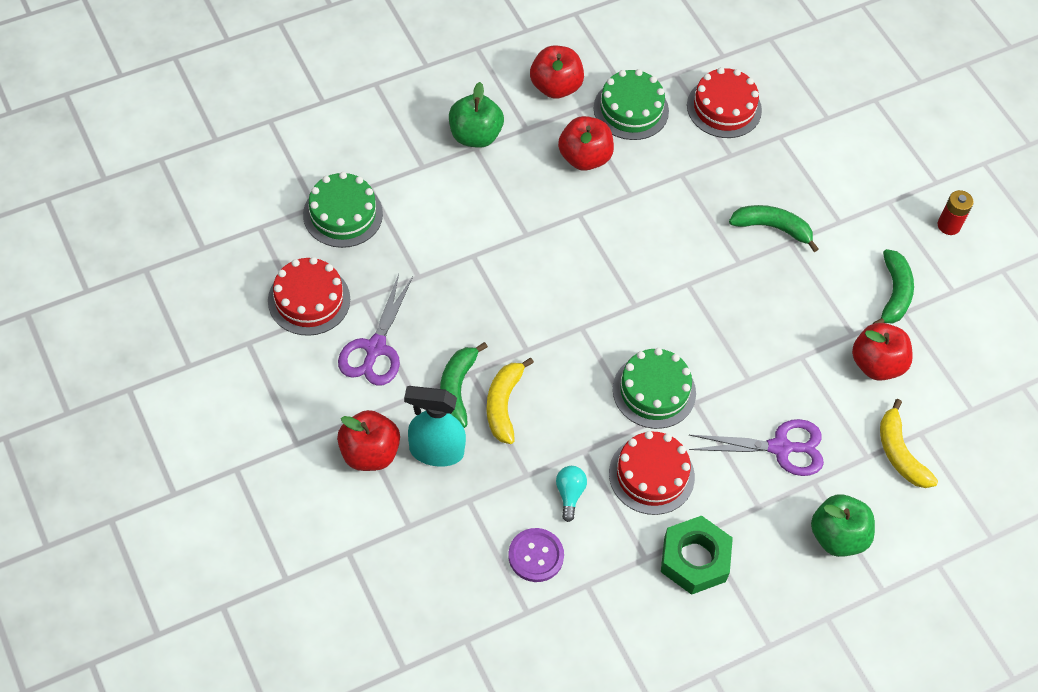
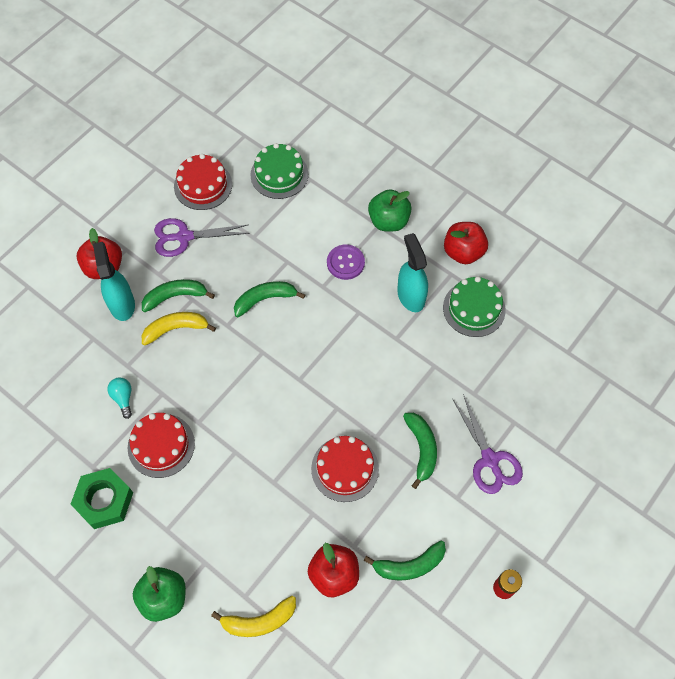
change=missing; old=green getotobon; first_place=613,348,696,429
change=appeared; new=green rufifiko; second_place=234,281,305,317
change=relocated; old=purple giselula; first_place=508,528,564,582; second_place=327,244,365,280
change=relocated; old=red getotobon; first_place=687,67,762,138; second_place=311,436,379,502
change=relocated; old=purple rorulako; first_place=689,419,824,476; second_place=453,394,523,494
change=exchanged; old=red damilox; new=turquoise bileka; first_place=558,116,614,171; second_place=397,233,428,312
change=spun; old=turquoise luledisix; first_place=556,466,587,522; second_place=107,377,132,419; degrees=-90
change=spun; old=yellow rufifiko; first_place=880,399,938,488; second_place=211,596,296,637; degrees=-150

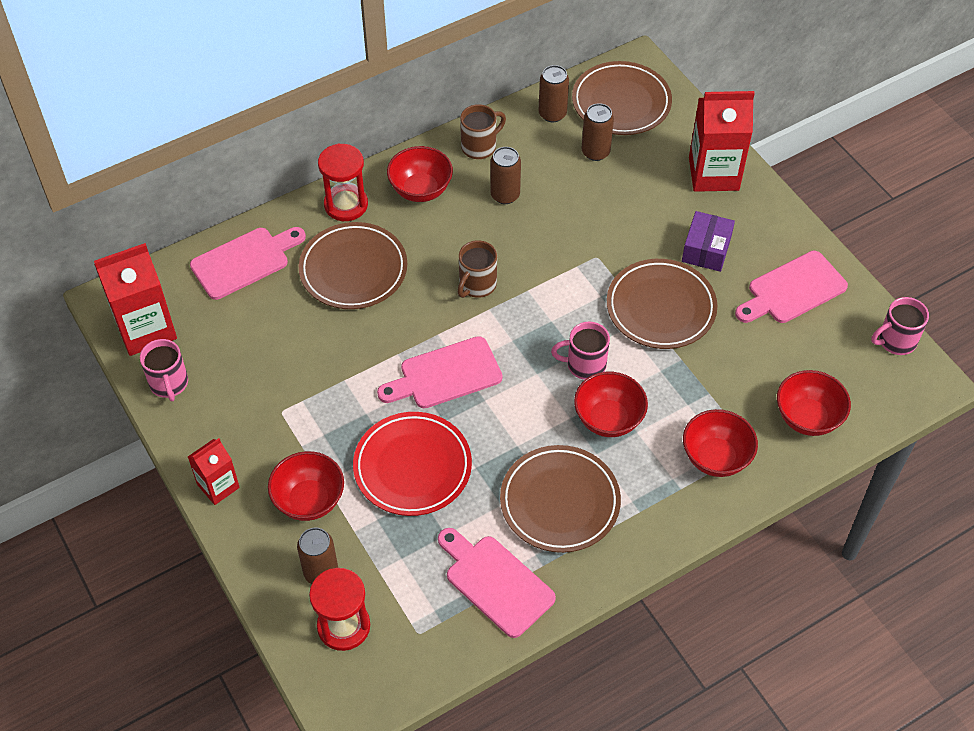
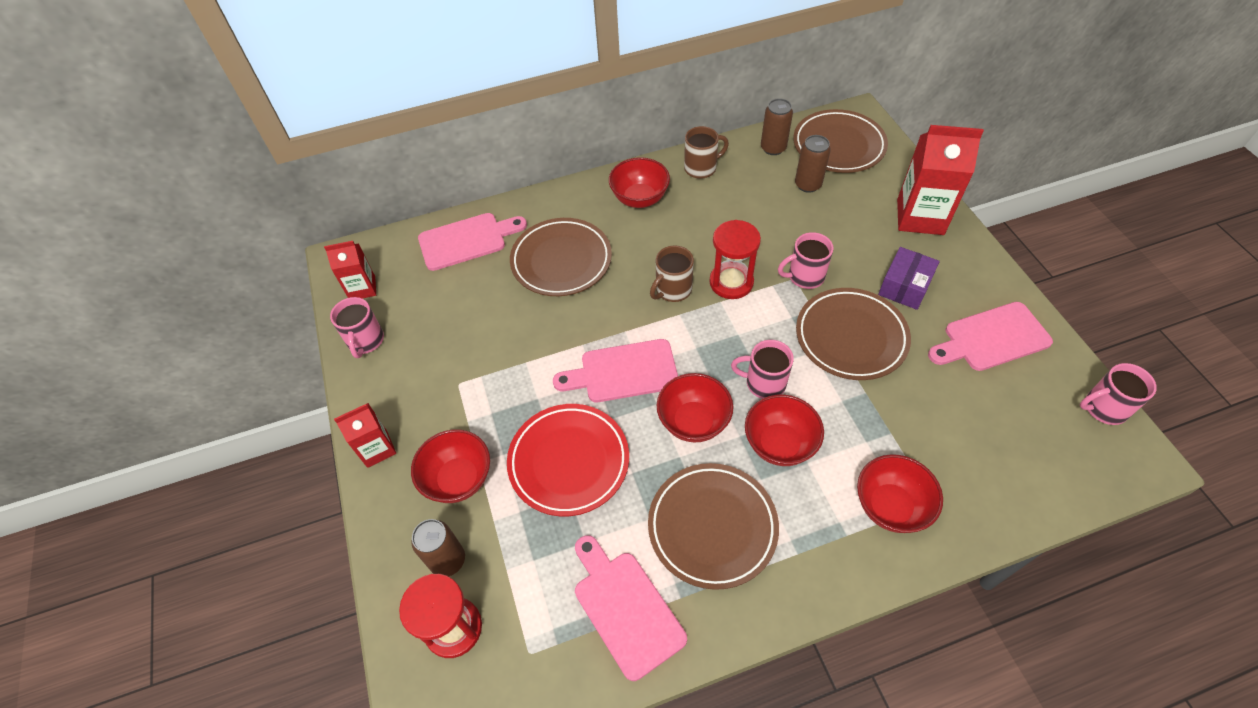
change=missing; old=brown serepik; first_place=490,147,521,204
change=appeared; new=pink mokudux; second_place=778,232,834,289
change=relocated; old=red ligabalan; first_place=318,144,368,221; second_place=709,220,761,299
change=relocated; old=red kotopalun; first_place=777,370,851,436; second_place=657,373,733,443
change=size; old=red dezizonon; first_place=94,243,177,356; second_place=324,241,376,299; factor=0.58

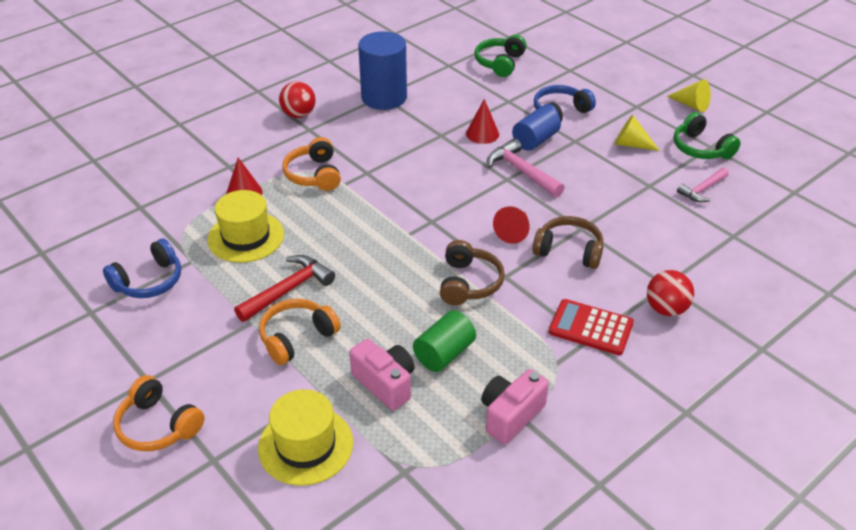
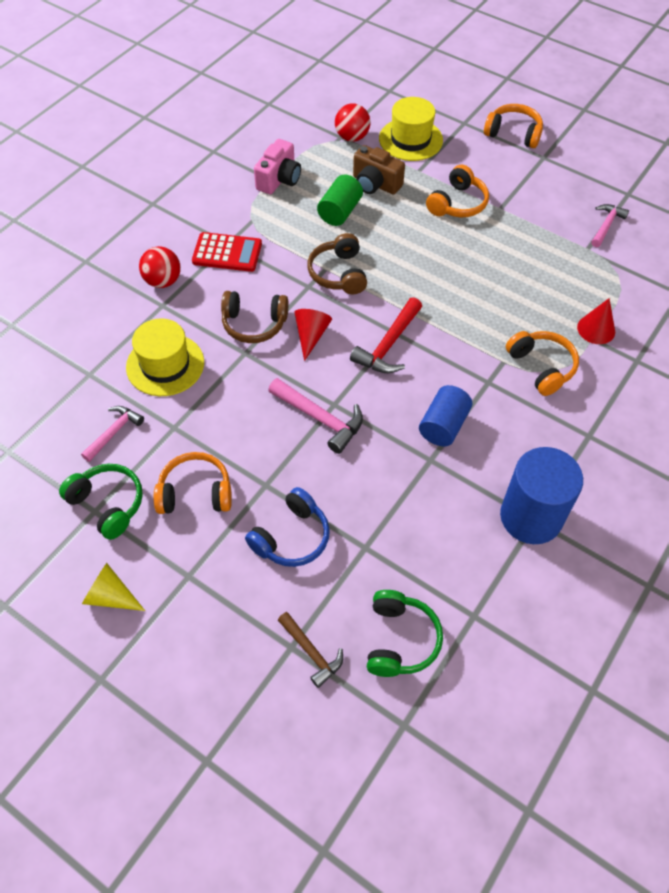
change=missing; old=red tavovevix; first_place=466,99,499,144
change=appeared; new=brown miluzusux; second_place=278,612,343,688
change=relocated; old=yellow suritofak; first_place=207,190,284,263; second_place=126,318,204,396
change=relocated; old=red miluzusux; first_place=234,255,335,322; second_place=350,297,422,373
change=relocated; old=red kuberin; first_place=279,81,316,118; second_place=335,103,370,142
change=relocated; old=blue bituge; first_place=512,106,561,151; second_place=419,385,472,446
change=exchanged; old=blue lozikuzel; new=pink miluzusux; first_place=103,238,181,298; second_place=591,204,629,247
change=exchanged; old=yellow tavovevix; new=orange lozikuzel; first_place=614,115,660,151; second_place=154,452,232,514
change=colour; old=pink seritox; new=brown seritox; first_place=349,339,415,410; second_place=353,145,405,194

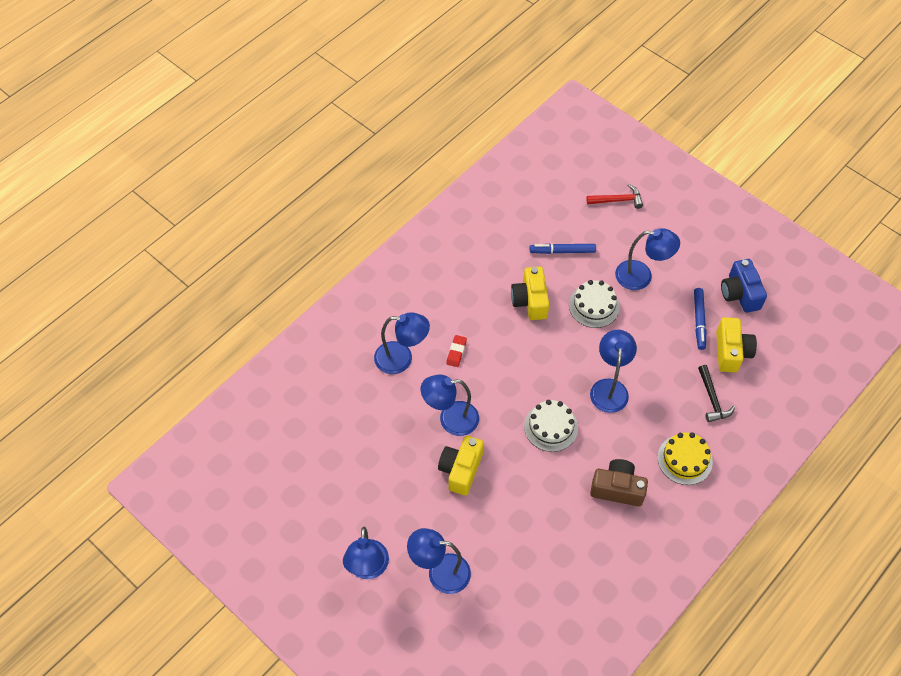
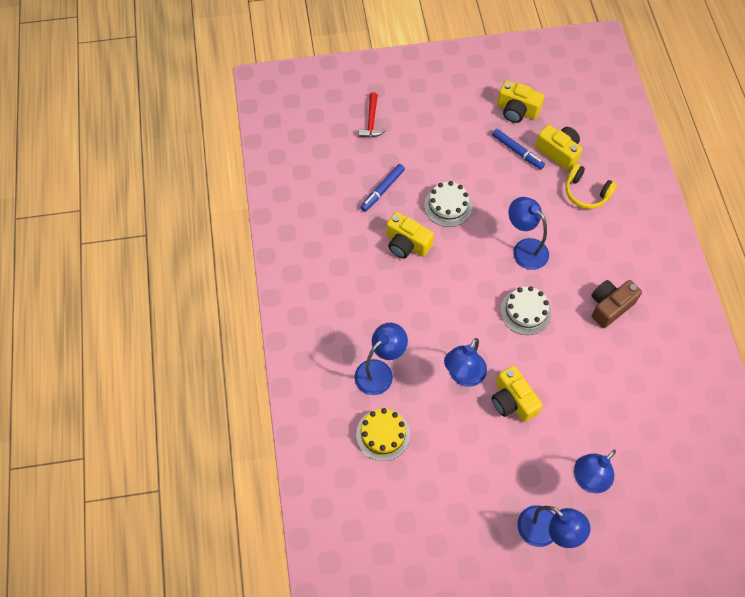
change=missing; old=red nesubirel; first_place=446,335,467,367
change=missing; old=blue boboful; first_place=615,228,680,290
change=relocated; old=yellow getotobon; first_place=658,432,713,485; second_place=356,408,410,461
change=exchanged; old=black miluzusux; new=yellow lozikuzel; first_place=698,365,735,422; second_place=565,164,617,209
change=colour; old=blue seritox; new=yellow seritox; first_place=721,259,767,313; second_place=497,80,544,123
change=spun; old=red miluzusux; first_place=587,184,643,209; second_place=359,92,386,137; degrees=150

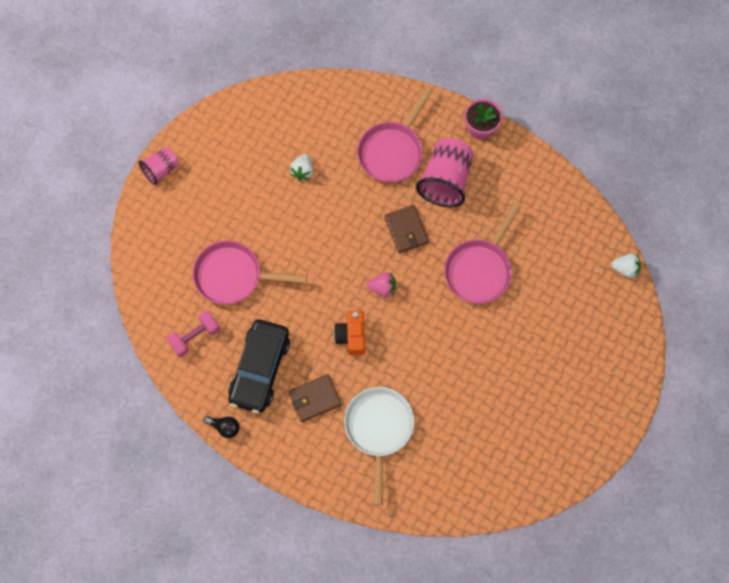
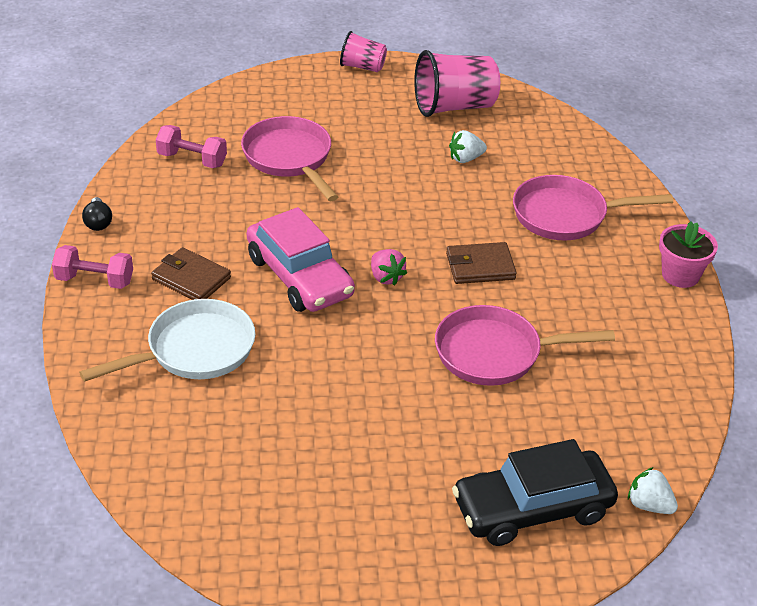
change=appeared; new=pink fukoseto; second_place=52,245,133,289
change=relocated; old=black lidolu; first_place=228,320,290,413; second_place=452,439,618,546
change=relocated; old=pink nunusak; first_place=416,138,474,207; second_place=414,50,500,117
change=exchanged; old=orange seritox; new=pink lidolu; first_place=334,310,365,355; second_place=247,207,355,312
change=spun; old=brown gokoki; first_place=384,205,429,253; second_place=446,242,517,284; degrees=45
change=spun; old=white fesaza; first_place=611,253,641,278; second_place=628,467,678,514; degrees=150

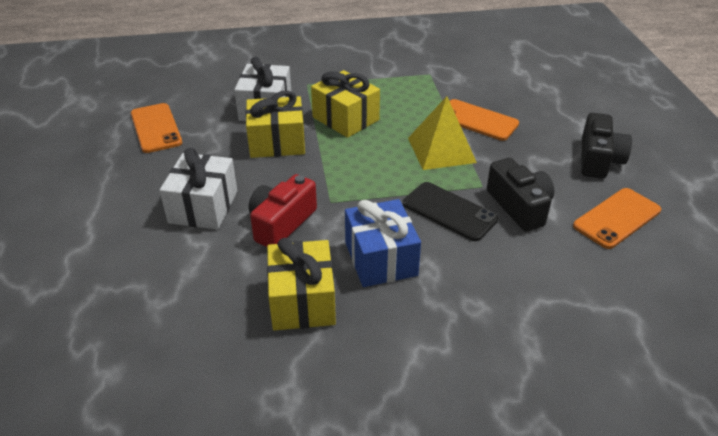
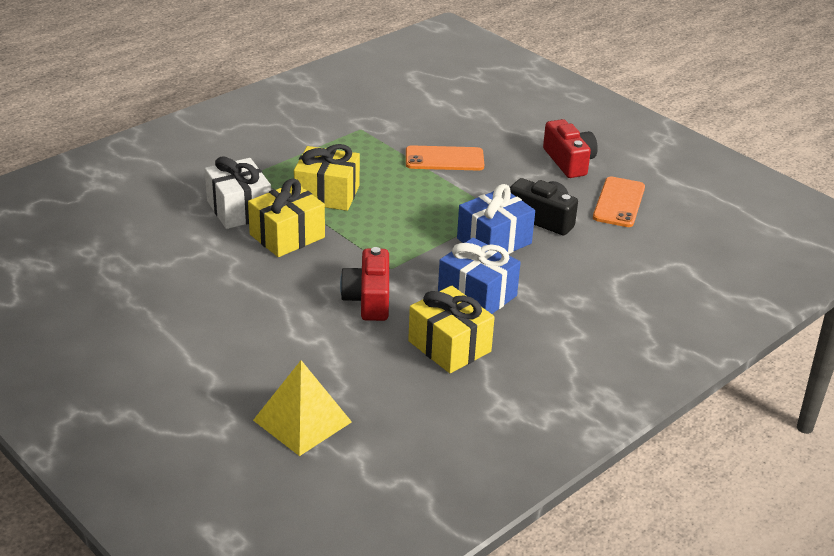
change=missing; old=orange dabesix; first_place=131,103,182,153
change=missing; old=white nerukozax; first_place=160,148,237,230
change=relocated; old=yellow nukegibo; first_place=408,96,477,170; second_place=253,360,352,456
change=exchanged; old=black dabesix; new=blue nerukozax; first_place=403,182,498,241; second_place=457,184,535,254
change=colour; old=black seritox; new=red seritox; first_place=581,113,632,179; second_place=543,119,598,178

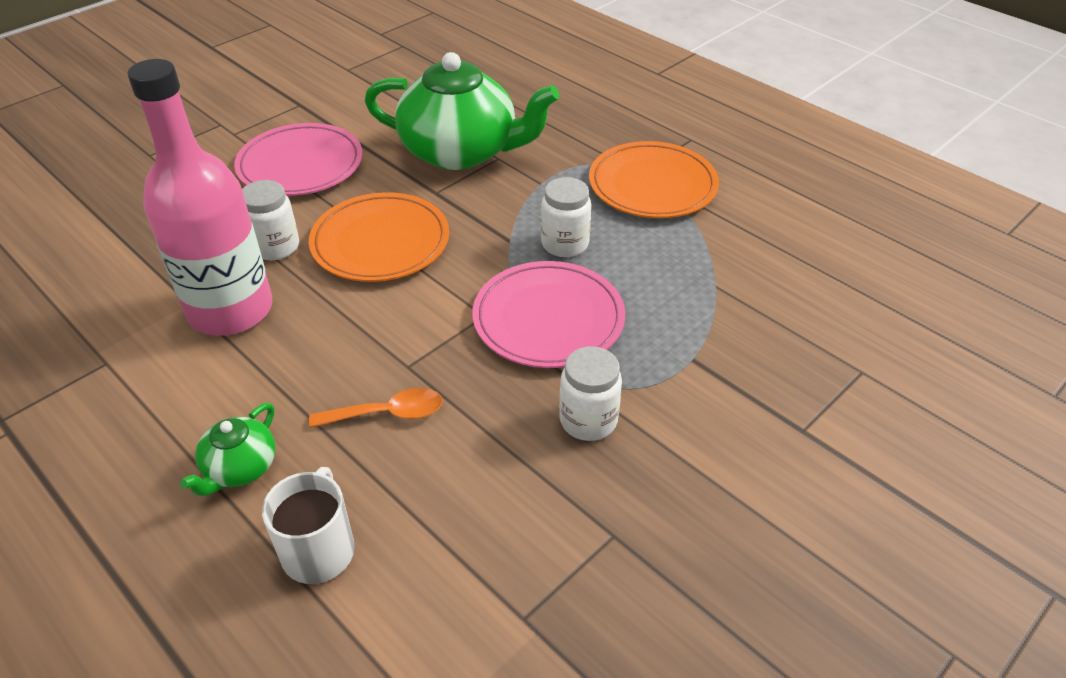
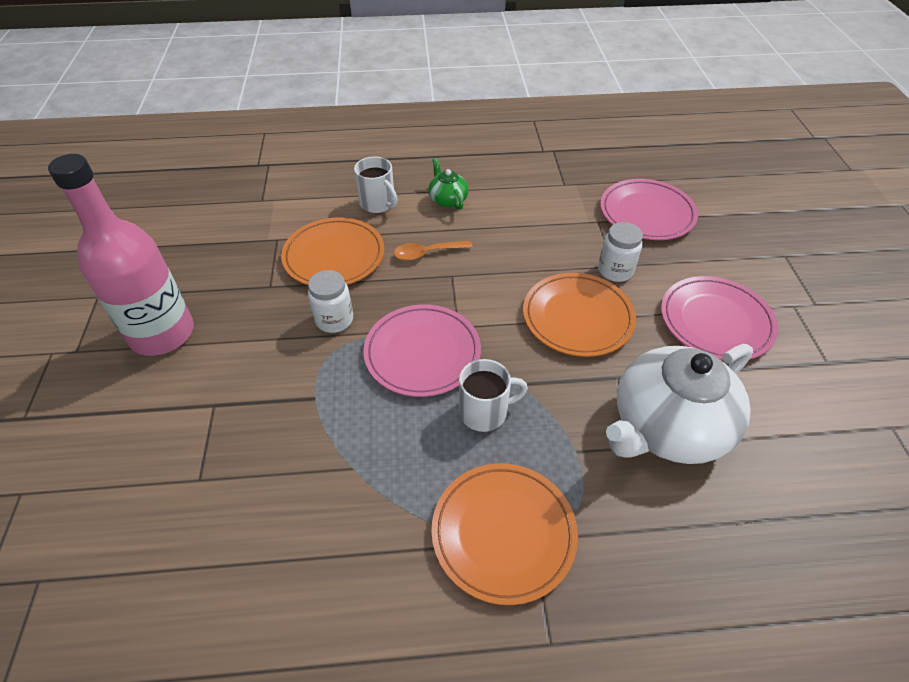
change=appeared; new=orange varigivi; second_place=281,217,384,285
change=appeared; new=pink varigivi; second_place=600,179,698,240
change=relocated; old=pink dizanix; first_place=127,59,272,335; second_place=48,154,194,356
change=exchanged; old=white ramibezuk; new=white mokudux; first_place=541,177,591,257; second_place=459,359,528,432
change=colour; old=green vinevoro; new=white vinevoro; first_place=365,52,559,170; second_place=606,344,753,464
change=spun; old=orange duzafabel; first_place=309,388,443,428; second_place=394,241,473,261; degrees=45

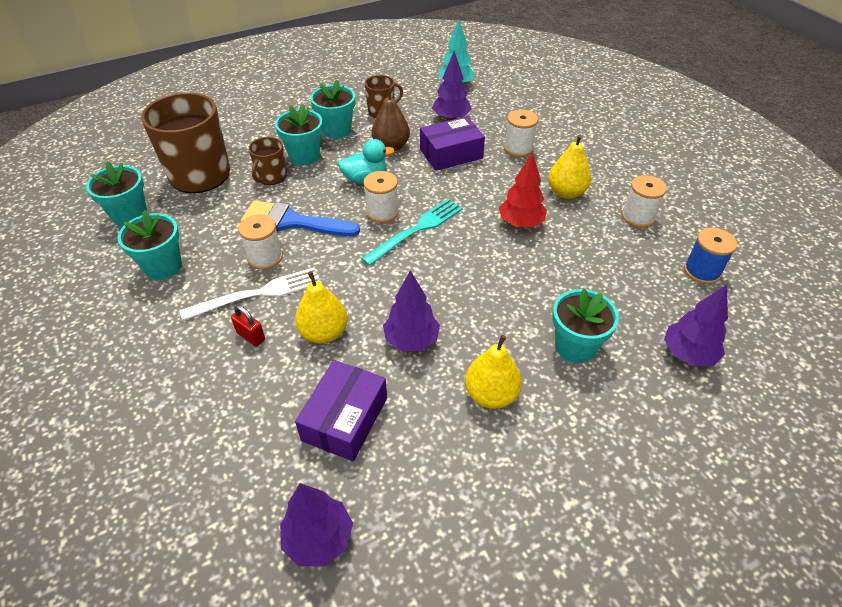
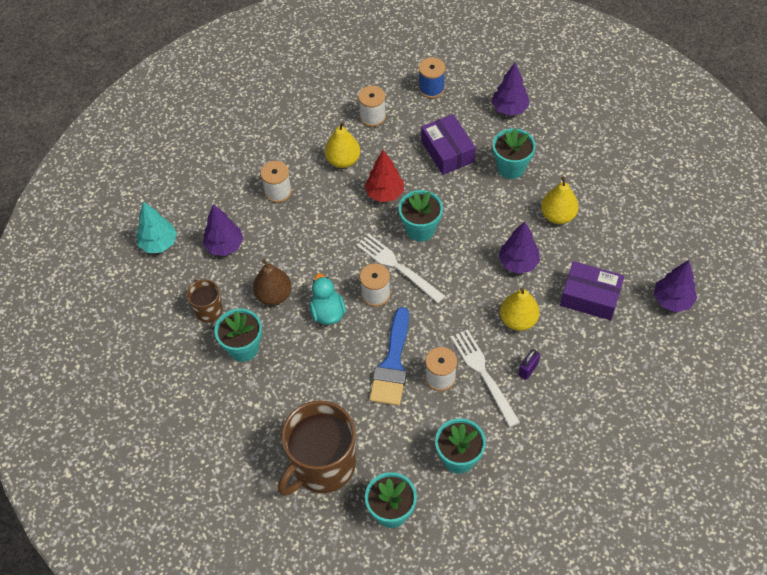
change=missing; old=brown mokudux; first_place=248,137,287,185
change=relocated; old=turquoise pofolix; first_place=275,104,323,165; second_place=399,190,443,242
change=relocated; old=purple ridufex; first_place=420,117,485,171; second_place=421,114,476,175
change=colour; old=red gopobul; new=purple gopobul; first_place=231,305,265,347; second_place=518,349,540,380
change=colour; old=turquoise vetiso; new=white vetiso; first_place=361,199,463,266; second_place=356,233,445,303

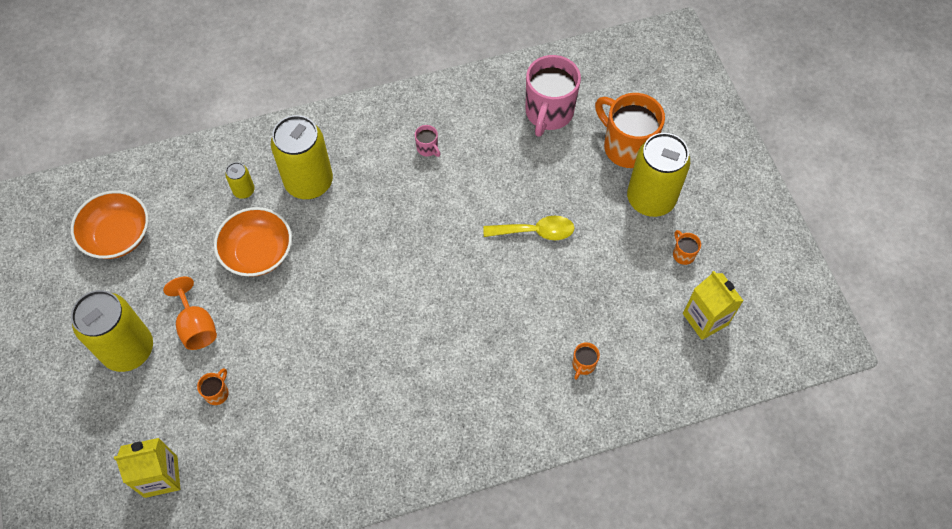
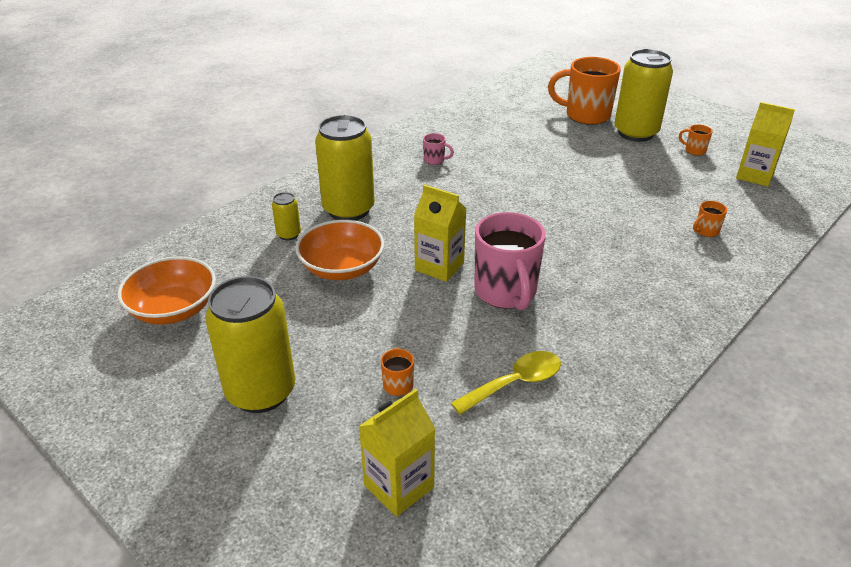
change=missing; old=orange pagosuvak; first_place=163,277,217,350
change=appeared; new=yellow dezizonon; second_place=414,185,466,282
change=relocated; old=yellow duzafabel; first_place=483,216,575,240; second_place=451,351,561,415
change=relocated; old=pink mokudux; first_place=525,55,581,137; second_place=474,212,546,310
change=spun; old=orange mokudux; first_place=572,342,600,380; second_place=693,201,727,237; degrees=60

